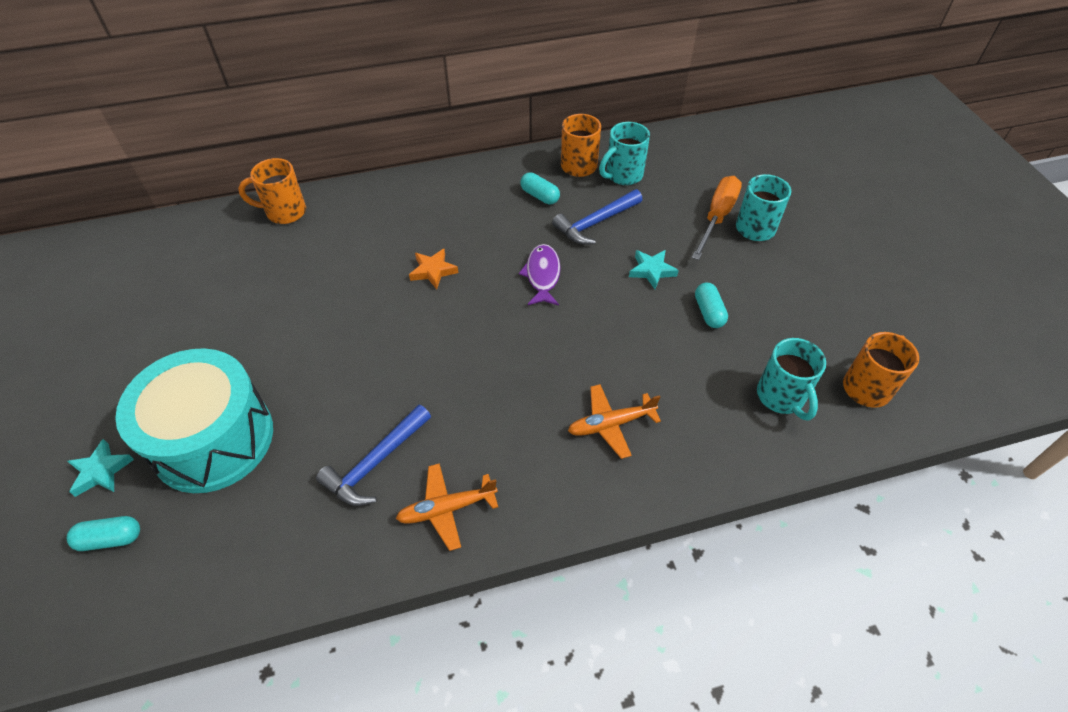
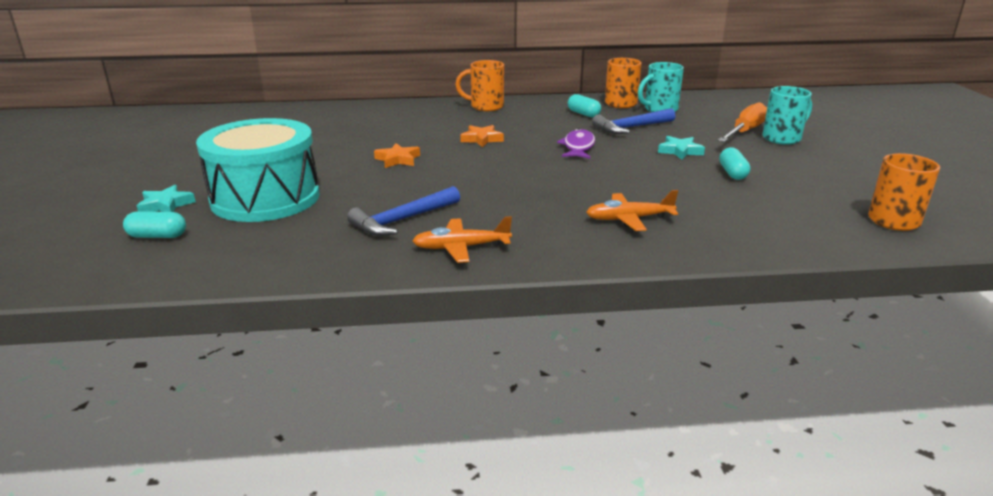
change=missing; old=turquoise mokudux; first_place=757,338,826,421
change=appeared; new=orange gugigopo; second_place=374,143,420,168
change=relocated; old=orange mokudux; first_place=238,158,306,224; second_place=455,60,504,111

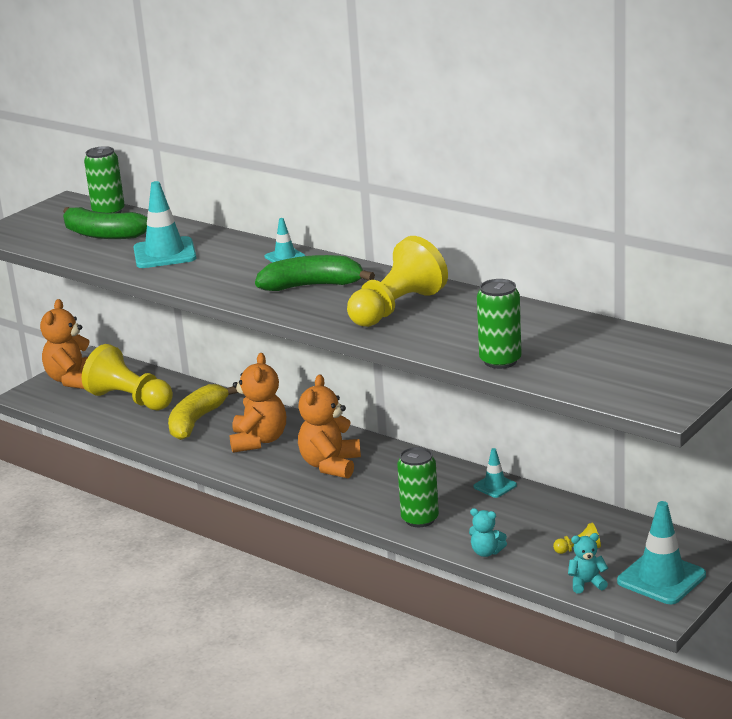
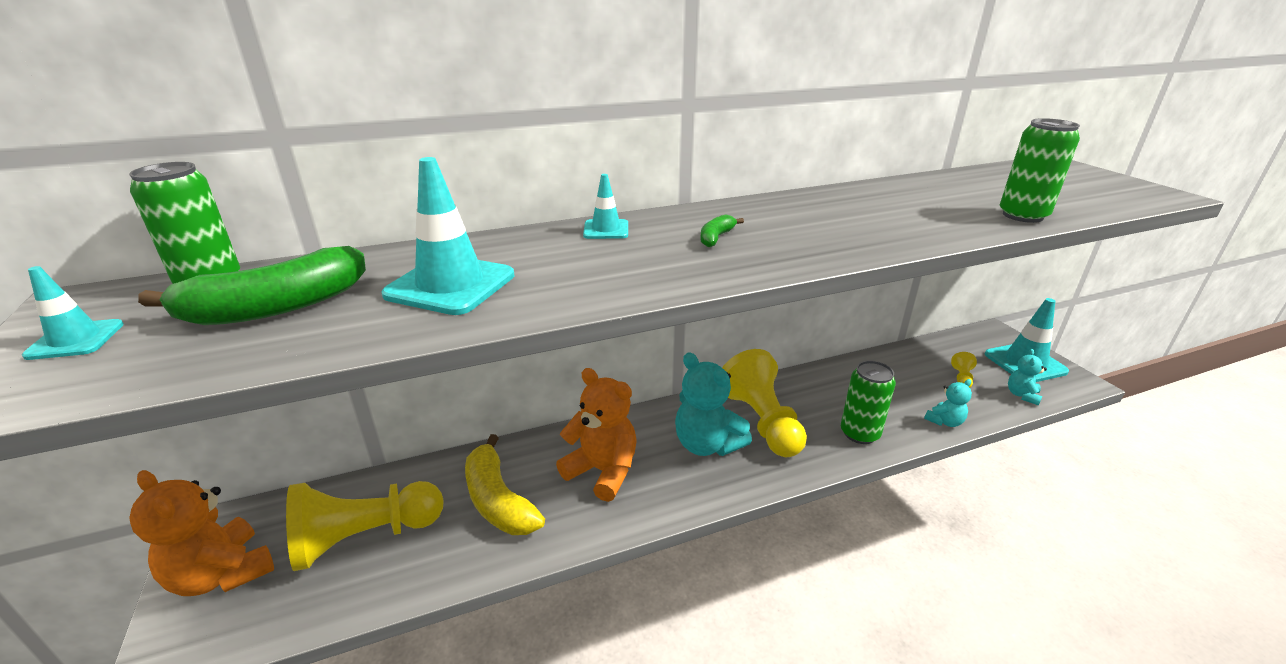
change=relocated; old=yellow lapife; first_place=347,236,448,327; second_place=722,349,807,457
change=relocated; old=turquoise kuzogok; first_place=473,448,517,498; second_place=22,266,124,360
change=colour; old=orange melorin; new=turquoise melorin; first_place=298,374,361,479; second_place=675,352,752,456
change=size; old=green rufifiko; first_place=255,255,375,291; second_place=700,214,744,247; factor=0.46

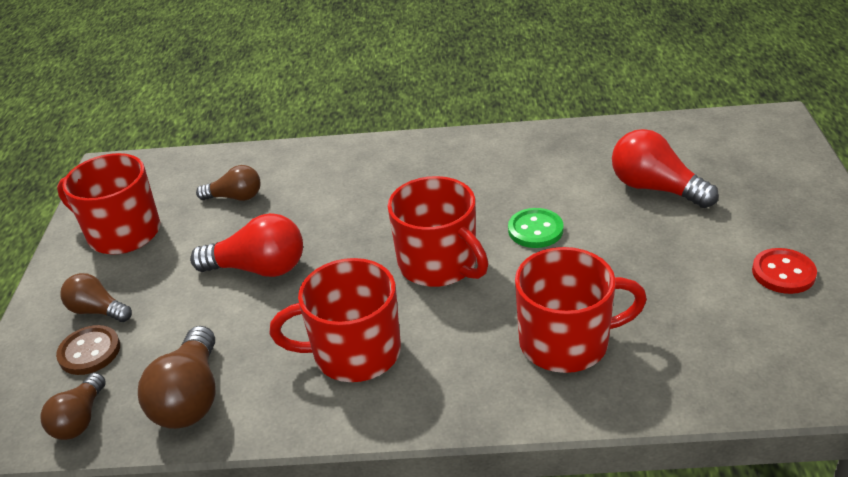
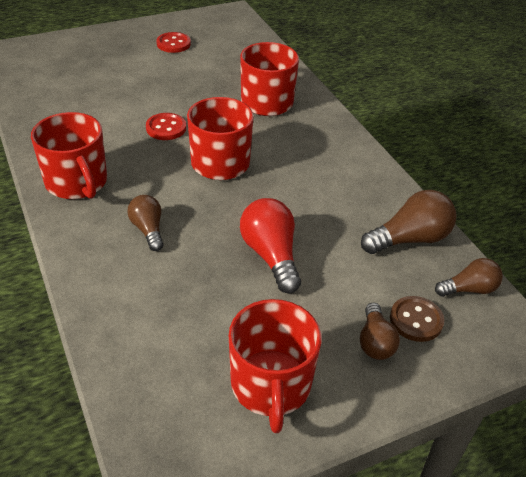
change=missing; old=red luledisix; first_place=612,129,719,208
change=relocated; old=brown luledisix; first_place=196,165,260,201; second_place=127,195,164,251
change=relocated; old=red mokudux; first_place=270,258,401,382; second_place=31,112,107,199
change=colour; old=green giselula; new=red giselula; first_place=508,208,563,248; second_place=146,113,186,140

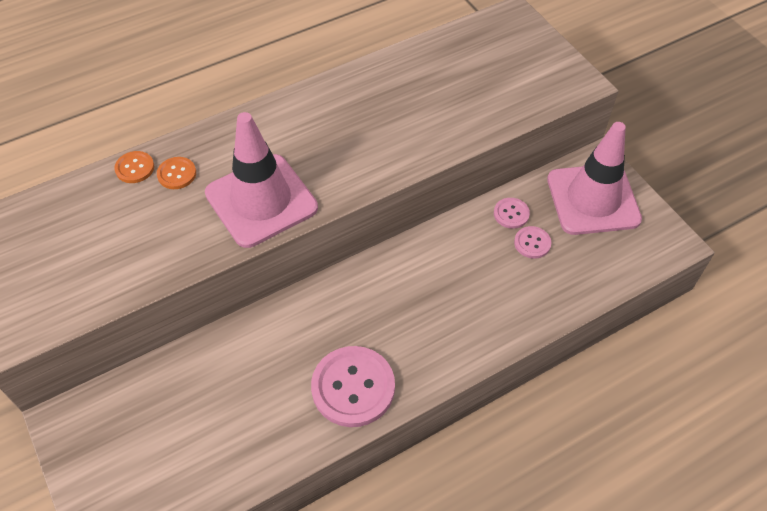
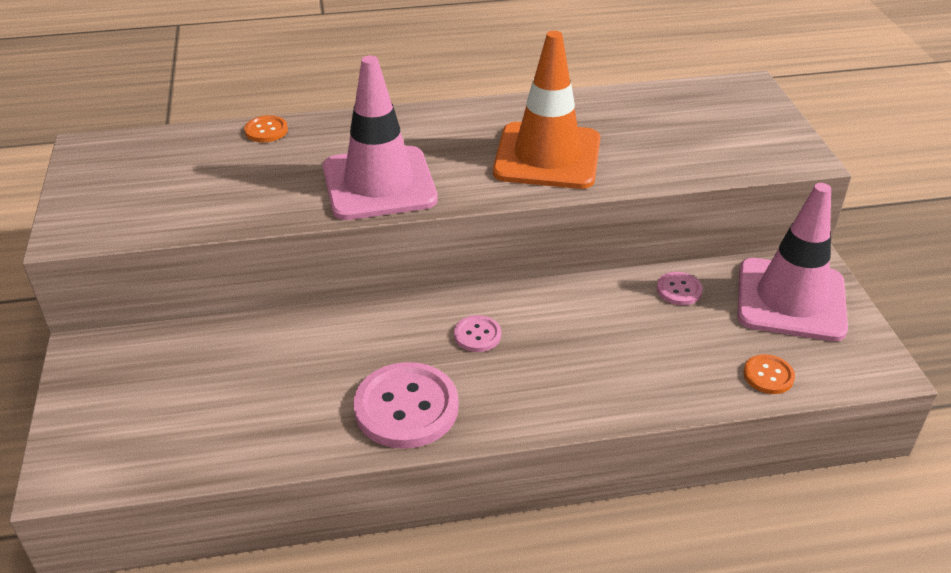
change=appeared; new=orange kuzogok; second_place=493,31,600,189
change=relocated; old=orange giselula; first_place=157,157,196,189; second_place=743,354,795,394
change=relocated; old=pink giselula; first_place=514,226,551,259; second_place=454,315,501,352

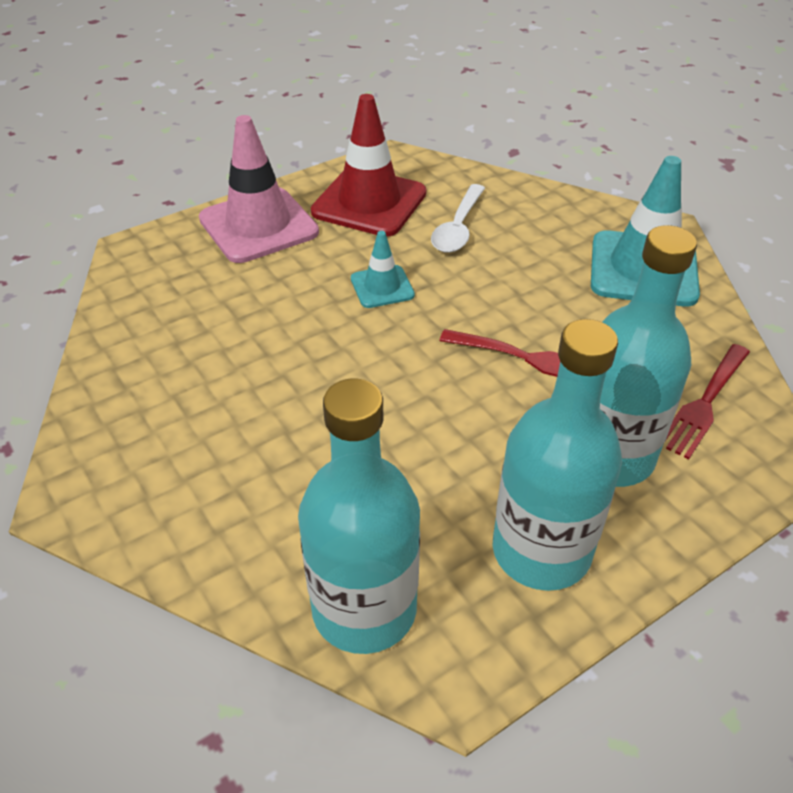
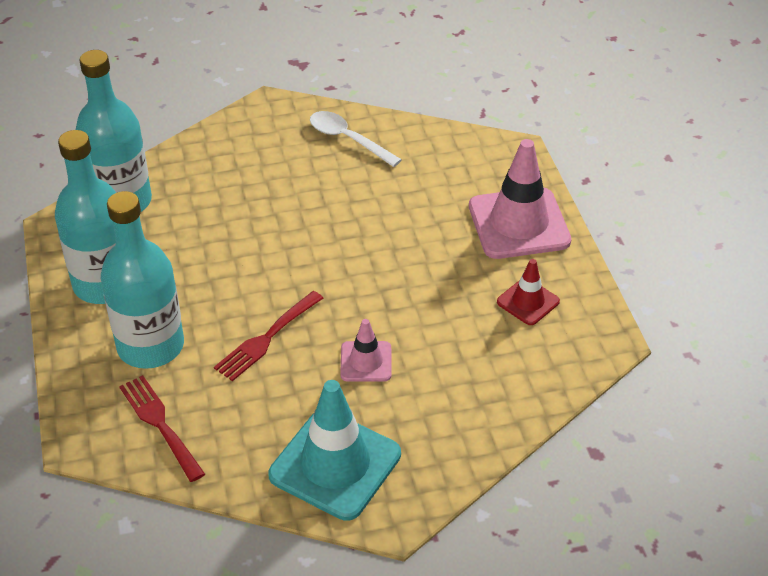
change=missing; old=turquoise kuzogok; first_place=351,231,415,308
change=appeared; new=pink kuzogok; second_place=340,319,392,382
change=relocated; old=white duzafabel; first_place=431,184,485,253; second_place=310,111,402,167
change=size; old=red kuzogok; first_place=311,94,427,236; second_place=497,259,560,325; factor=0.52

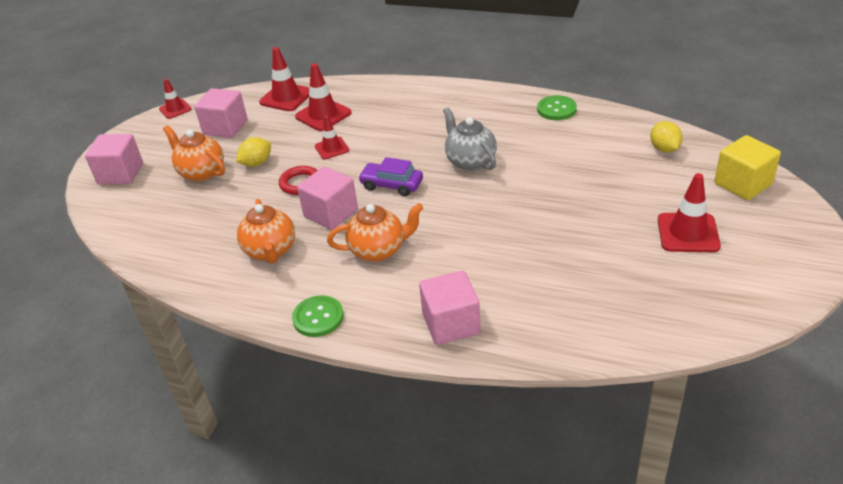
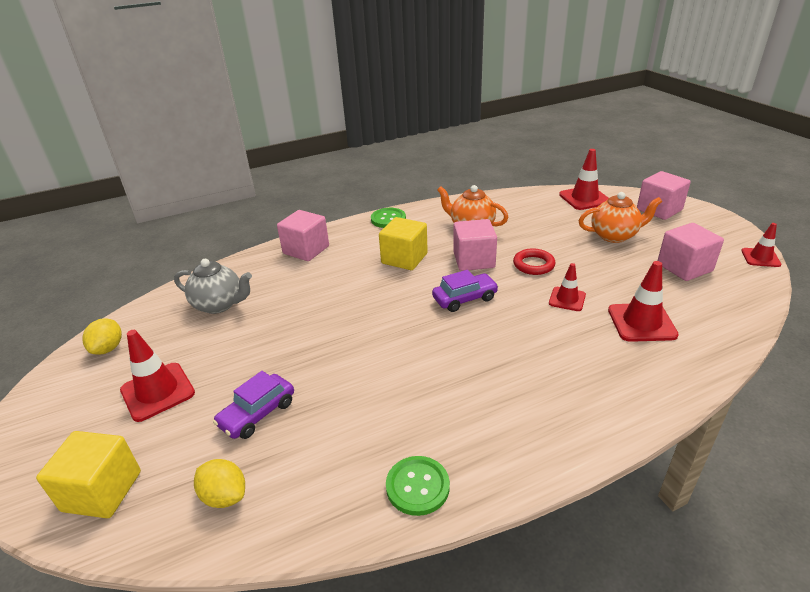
change=appeared; new=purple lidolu; second_place=213,371,294,439
change=relocated; old=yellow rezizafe; first_place=236,137,271,167; second_place=82,318,122,355
change=relocated; old=red kuzogok; first_place=259,47,309,111; second_place=559,149,609,210
change=relocated; old=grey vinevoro; first_place=443,107,497,171; second_place=174,259,252,314
change=exchanged; old=orange vinevoro; new=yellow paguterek; first_place=327,203,423,262; second_place=379,217,428,270

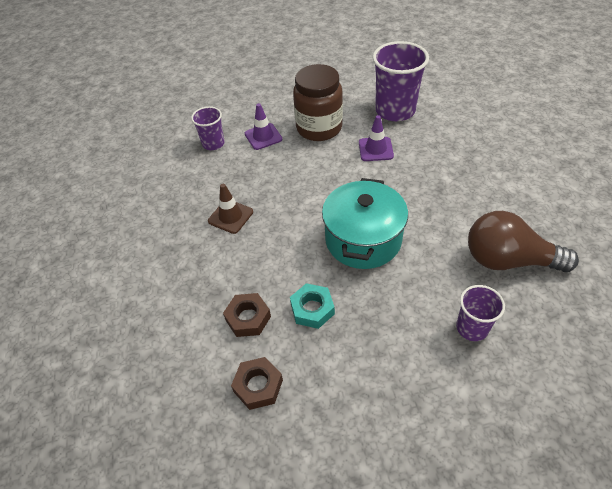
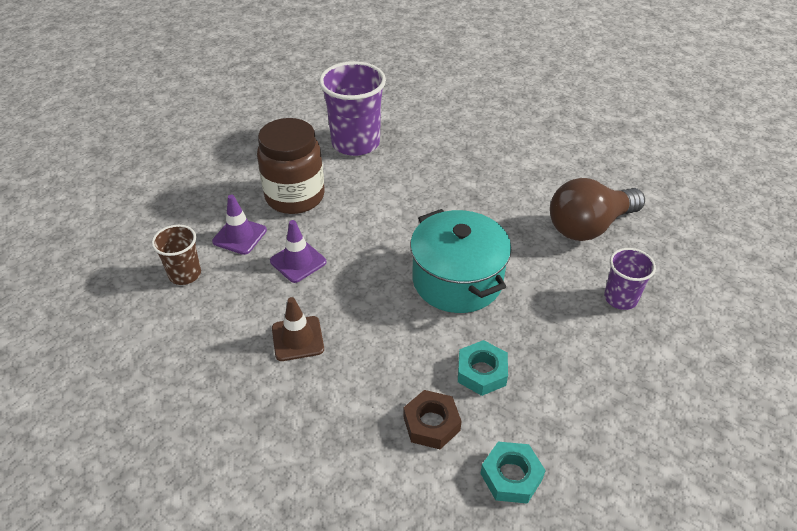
change=relocated; old=purple kuzogok; first_place=359,115,394,161; second_place=270,220,327,283
change=colour; old=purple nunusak; new=brown nunusak; first_place=191,106,225,150; second_place=152,225,201,285
change=colour; old=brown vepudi; new=turquoise vepudi; first_place=231,357,283,410; second_place=480,442,546,504

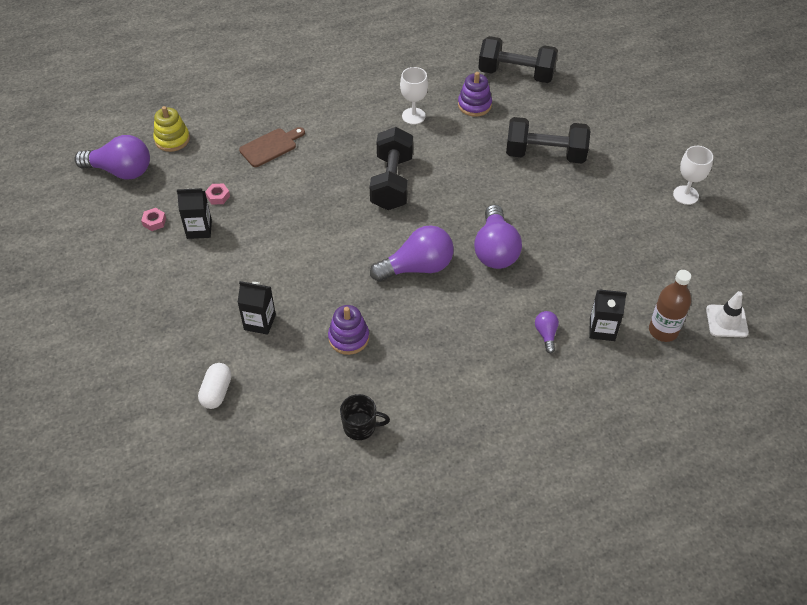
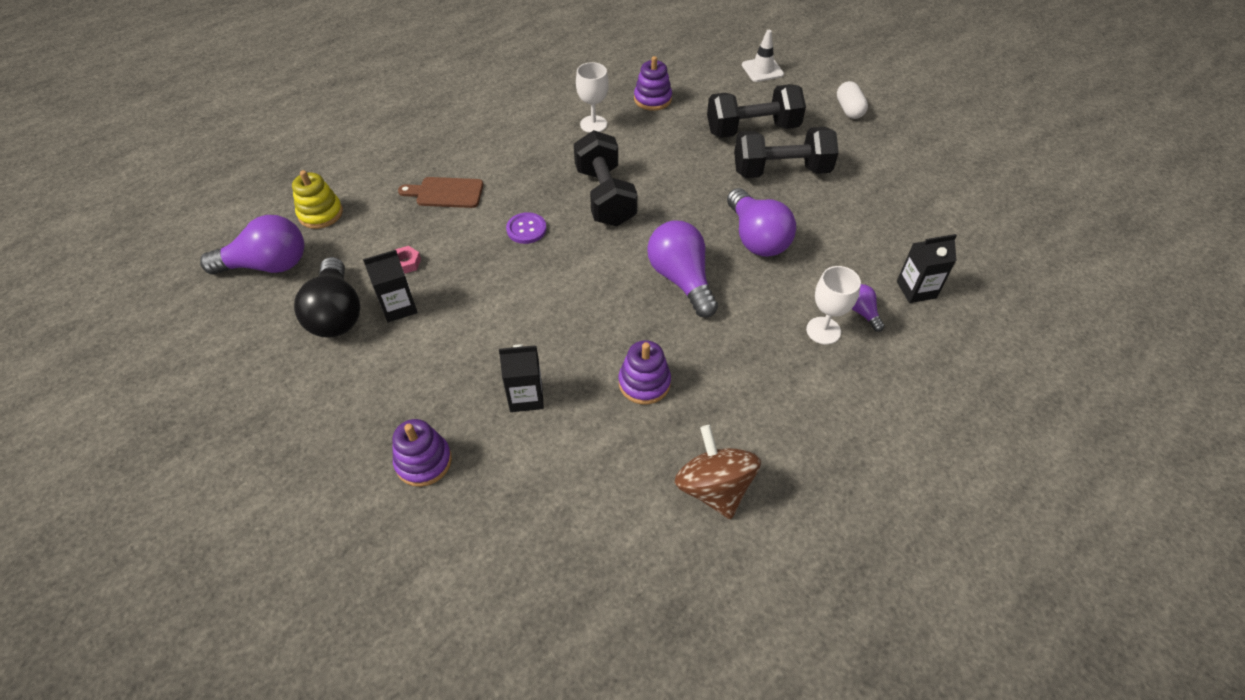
change=missing; old=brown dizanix; first_place=649,270,691,342
change=appeared; new=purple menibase; second_place=392,419,452,487
change=appeared; new=purple giselula; second_place=506,212,546,244
change=relocated; old=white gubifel; first_place=198,363,232,409; second_place=837,81,868,119
change=relocated; old=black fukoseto; first_place=478,36,558,83; second_place=734,127,839,178
change=relocated; old=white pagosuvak; first_place=673,146,713,205; second_place=806,266,861,345
change=relocated; old=white kuzogok; first_place=706,291,749,338; second_place=742,30,784,82
change=exchanged; old=pink vepudi; new=black luledisix; first_place=141,208,166,231; second_place=294,257,360,338
change=exchanged; old=black mokudux; new=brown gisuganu; first_place=340,394,390,440; second_place=675,425,761,519
change=spun; old=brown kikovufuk; first_place=239,127,305,167; second_place=398,177,483,208; degrees=-120
change=spun; old=purple luledisix; first_place=370,225,454,282; second_place=647,221,718,318; degrees=-75

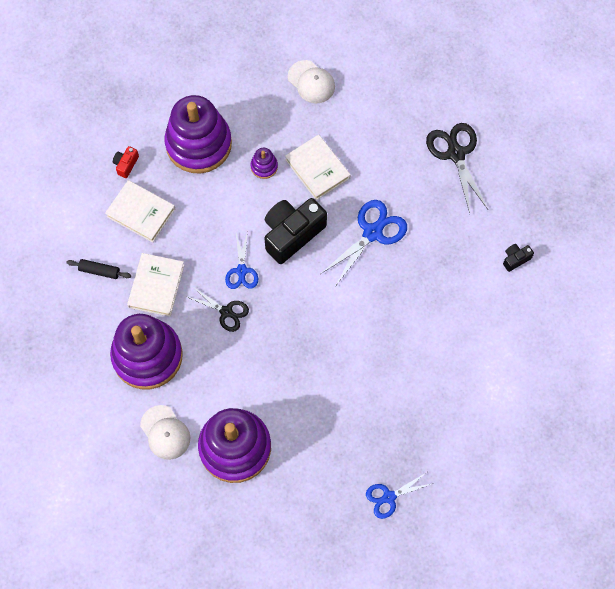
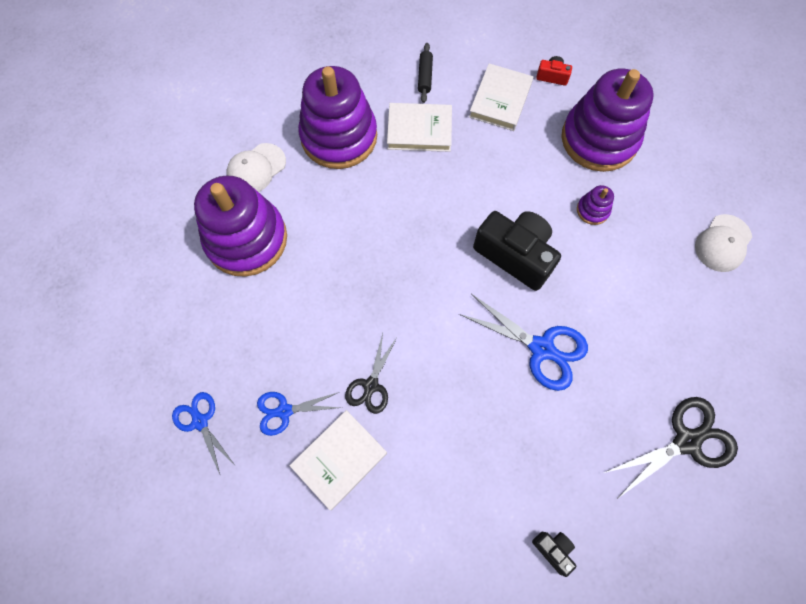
change=relocated; old=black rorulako; first_place=188,286,249,332; second_place=345,333,398,414
change=relocated; old=blue rorulako; first_place=225,231,258,289; second_place=257,392,342,436
change=relocated; old=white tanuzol; first_place=285,134,351,200; second_place=289,410,387,510

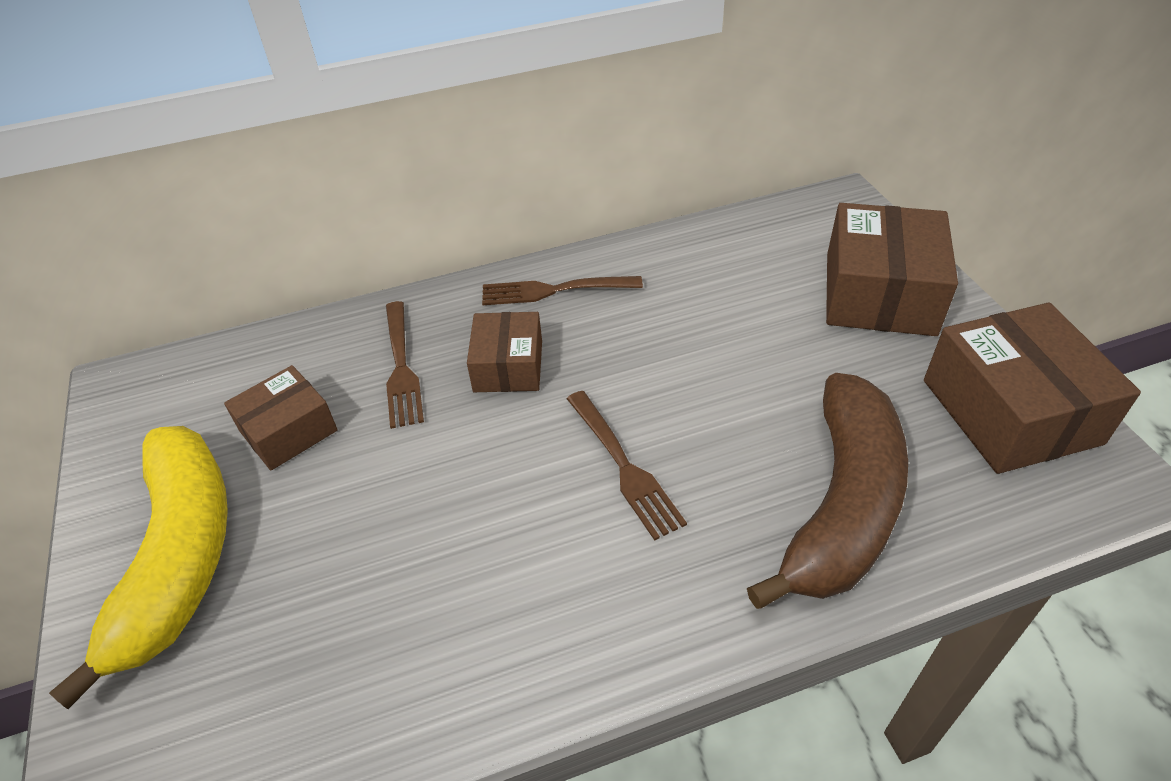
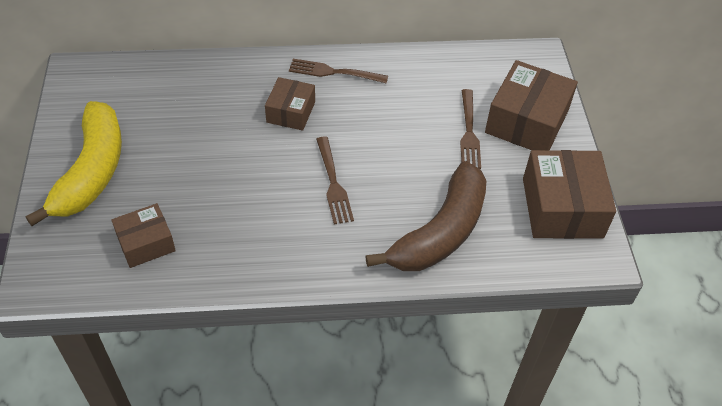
change=relocated; old=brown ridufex; first_place=224,365,338,471; second_place=111,203,176,268
change=relocated; old=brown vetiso; first_place=386,301,424,429; second_place=460,89,481,169

